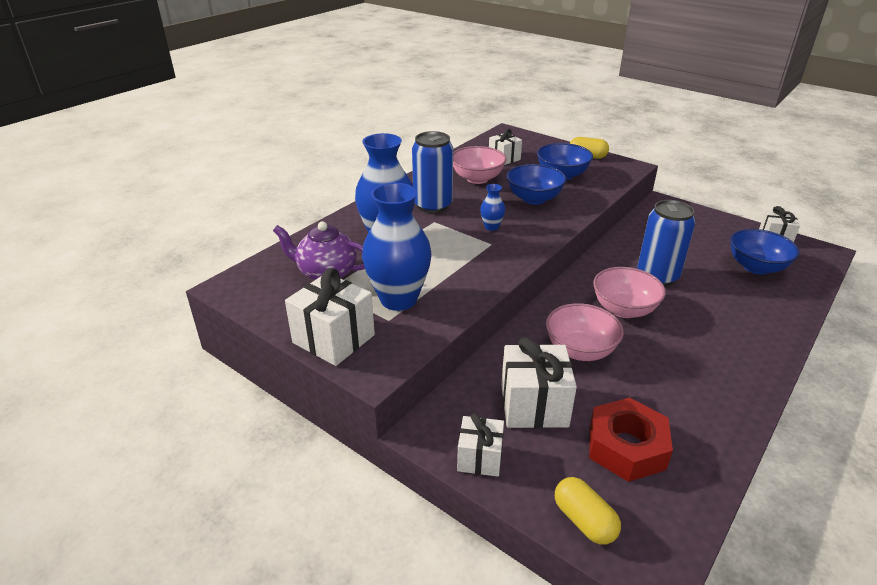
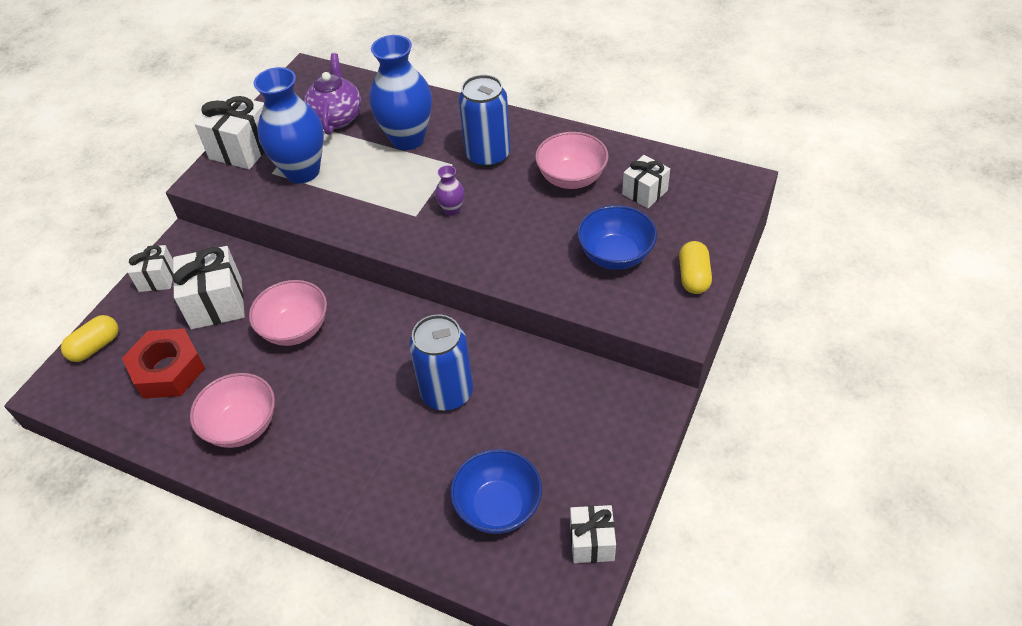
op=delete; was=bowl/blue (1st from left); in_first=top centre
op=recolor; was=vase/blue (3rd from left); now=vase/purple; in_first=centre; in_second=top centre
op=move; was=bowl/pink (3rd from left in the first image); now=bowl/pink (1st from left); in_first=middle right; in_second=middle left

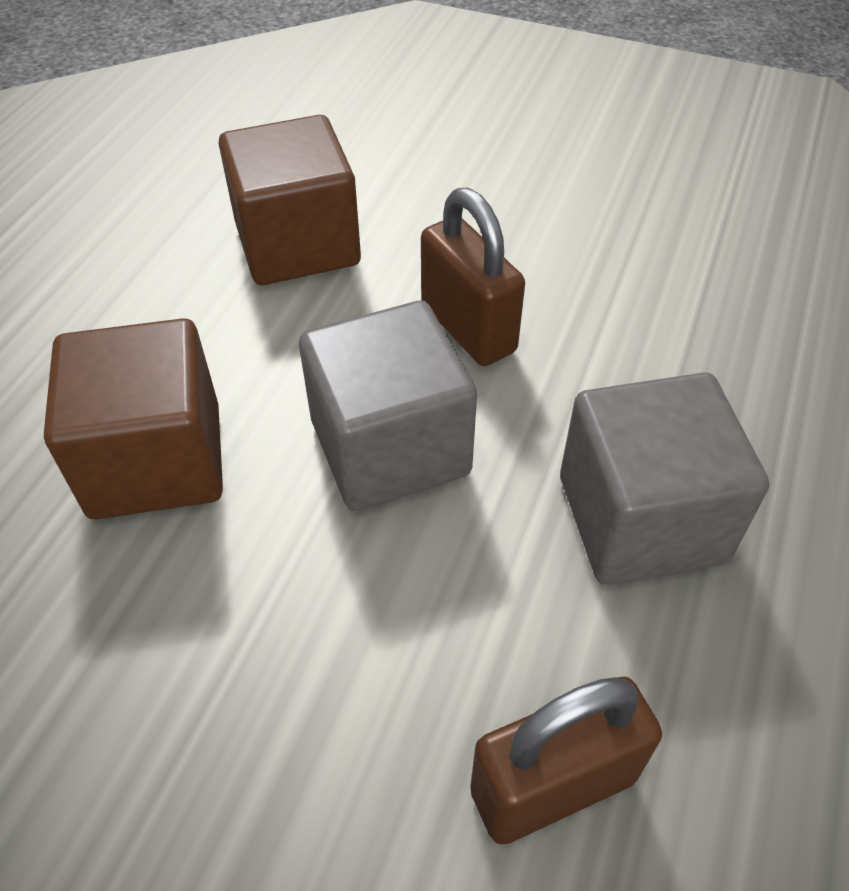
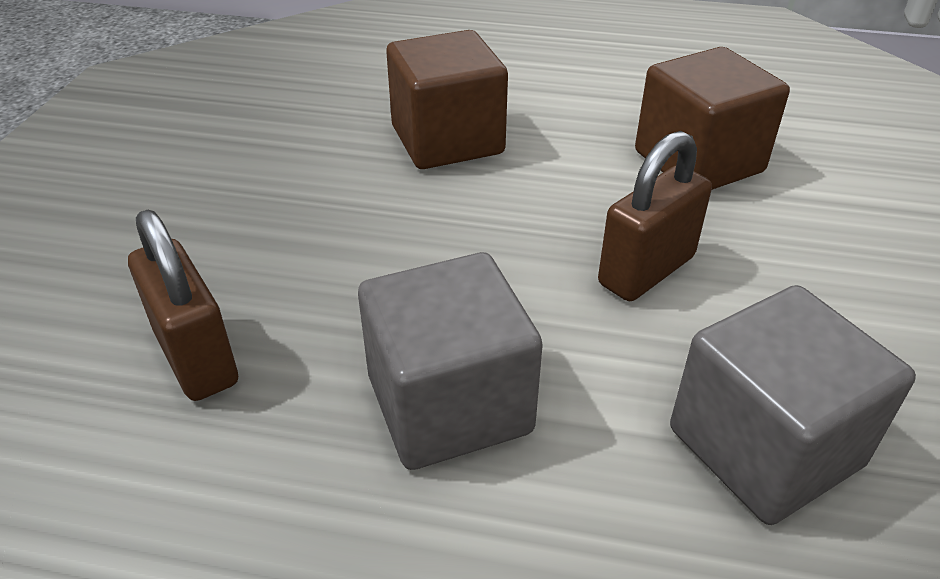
op=move; was=cube/grey (1st from left in the first image); now=cube/grey (2nd from left); in_first=centre; in_second=bottom right

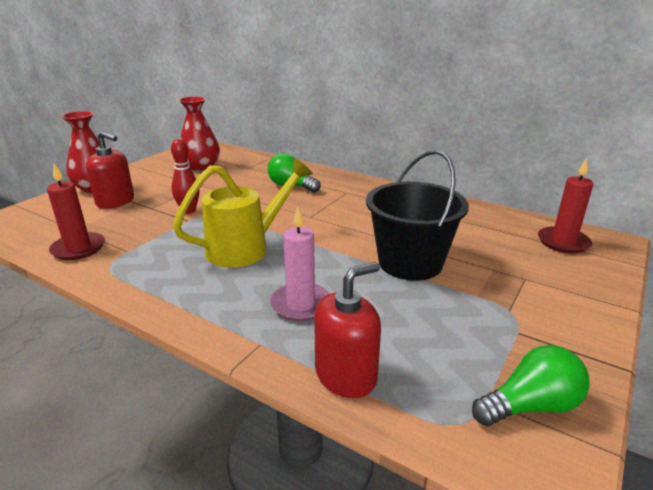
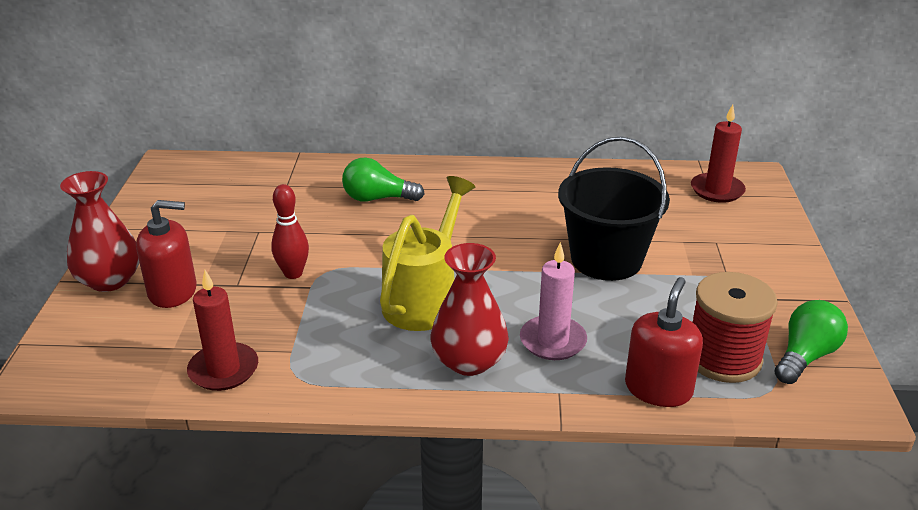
op=move; was=vase/red (2nd from left); in_first=top left; in_second=centre
op=insert; now=spool/red; in_second=middle right

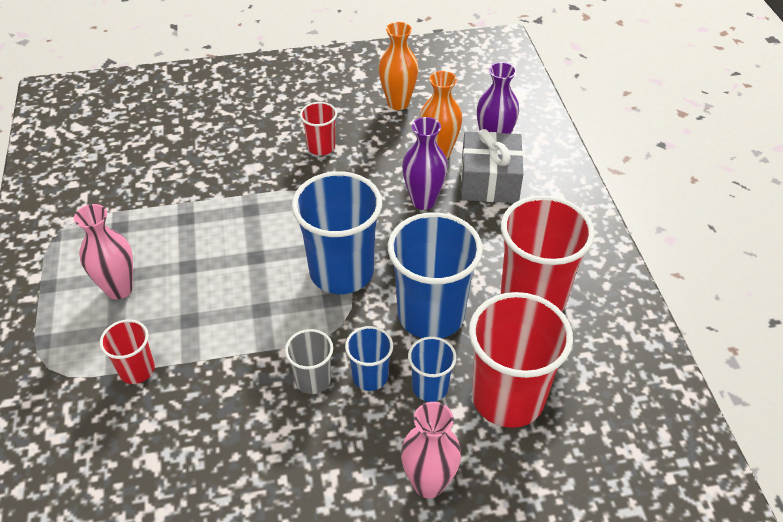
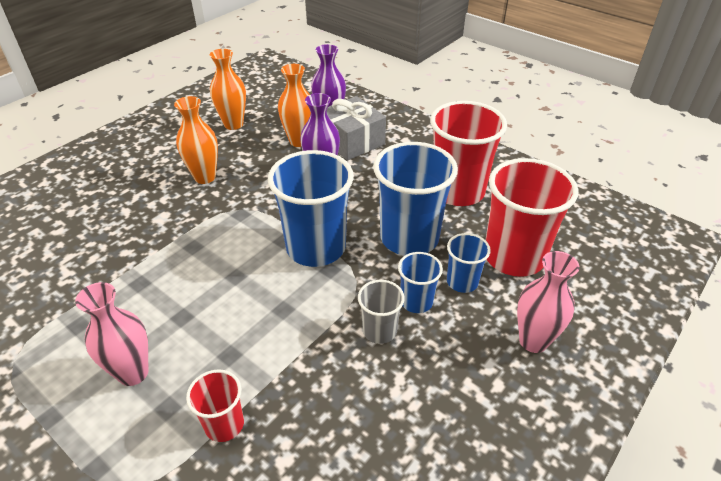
op=replace; was=cup/red (2nd from left); now=vase/orange (1st from left); in_first=top centre; in_second=top left

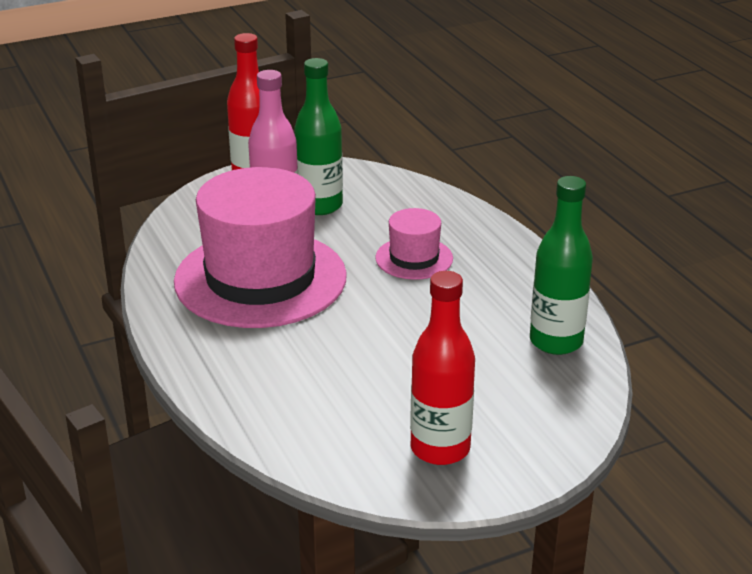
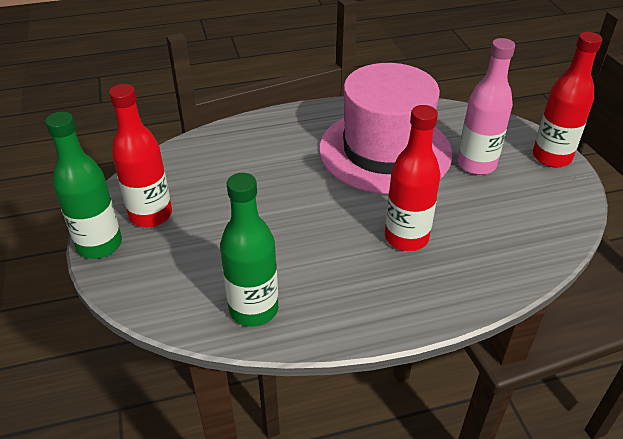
op=move; was=bottle/green (1st from left); in_first=top centre; in_second=middle left
op=replace; was=hat/pink (2nd from left); now=bottle/red (2nd from left); in_first=centre; in_second=centre

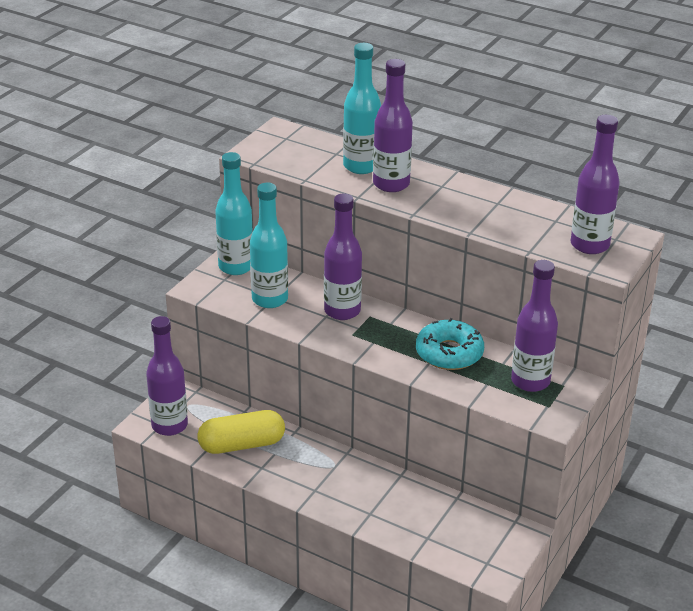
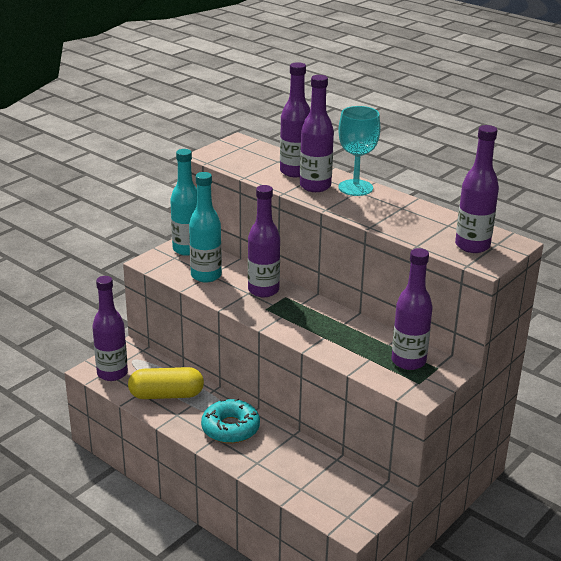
op=recolor; was=bottle/turquoise (3rd from left); now=bottle/purple (3rd from left); in_first=top centre; in_second=top centre
op=move; was=donut/turquoise; in_first=centre; in_second=bottom centre
op=insert; now=goblet/turquoise; in_second=top centre

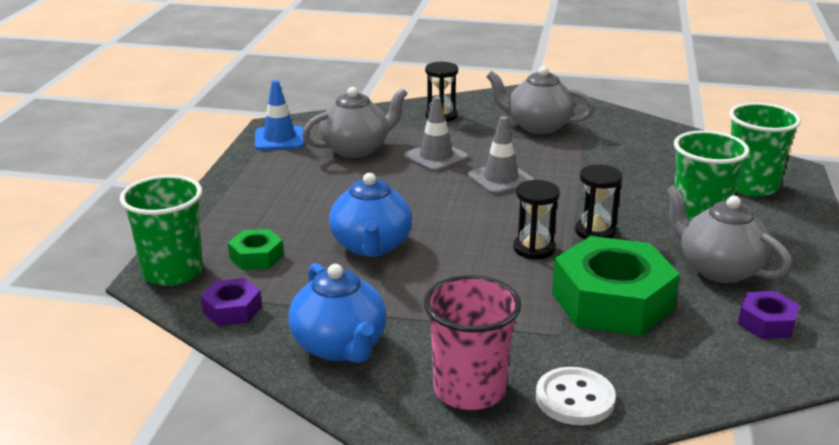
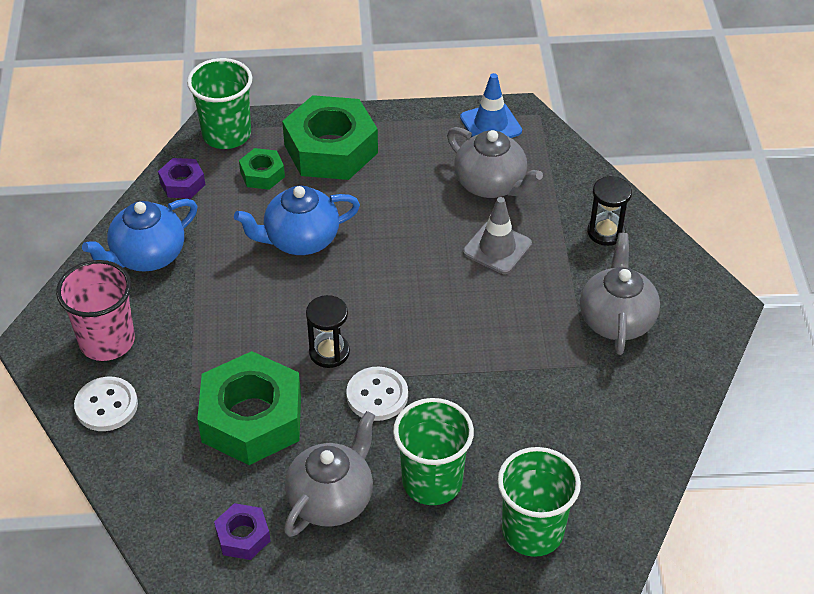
op=delete; was=traffic cone/grey (2nd from left); in_first=centre
op=replace; was=hourglass/black (3rd from left); now=button/white (2nd from left); in_first=middle right; in_second=centre
op=insert; now=nut/green (3rd from left); in_second=top centre

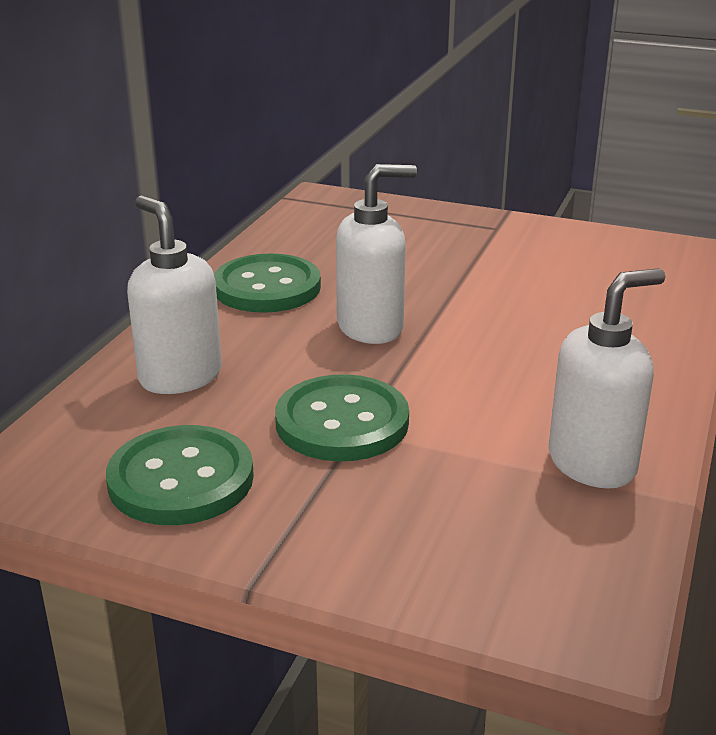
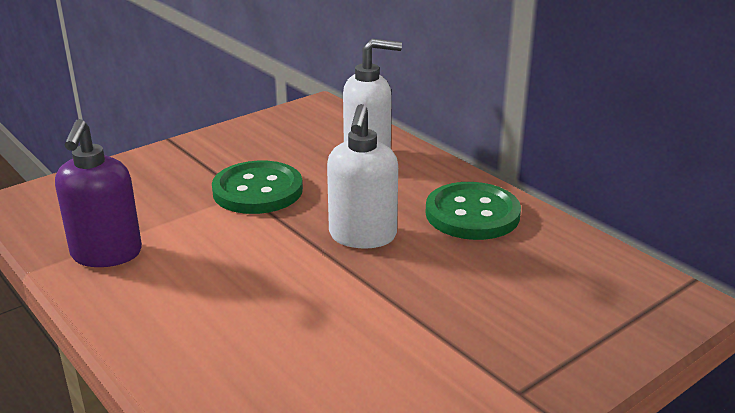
op=recolor; was=soap dispenser/white (3rd from left); now=soap dispenser/purple; in_first=middle right; in_second=middle left
op=delete; was=button/green (1st from left); in_first=middle left

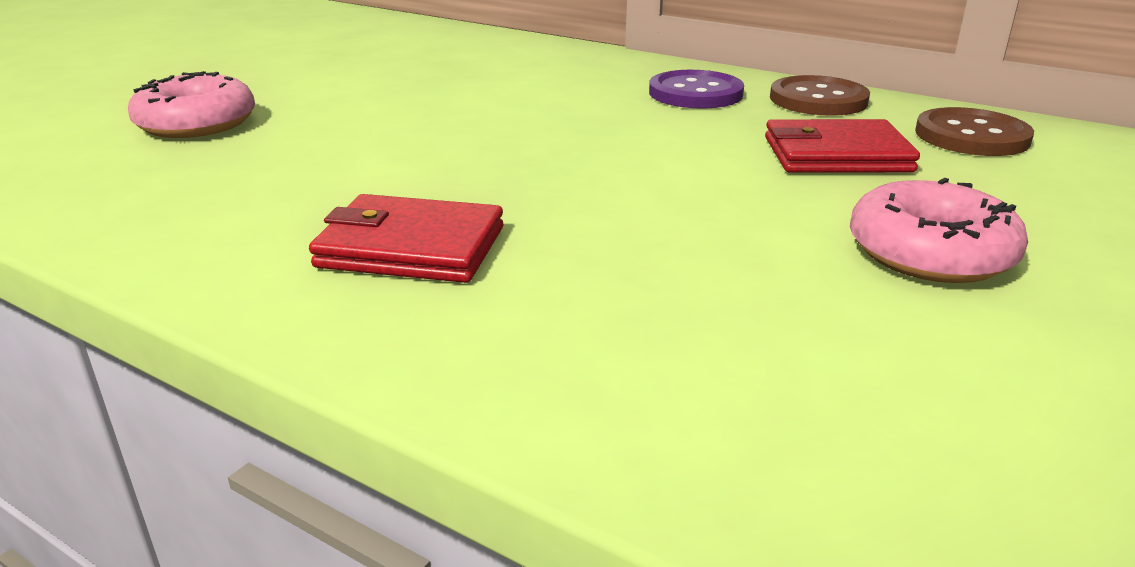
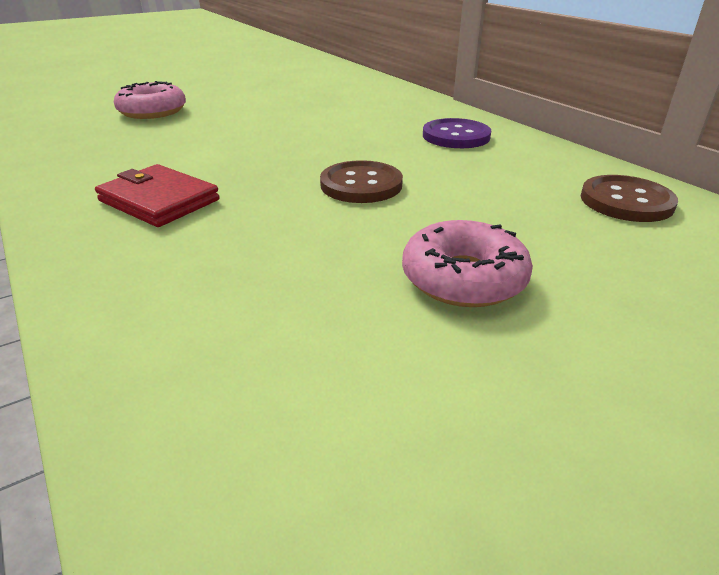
op=move; was=button/brown (1st from left); in_first=top right; in_second=top centre
op=delete; was=wallet/red (2nd from left); in_first=top right

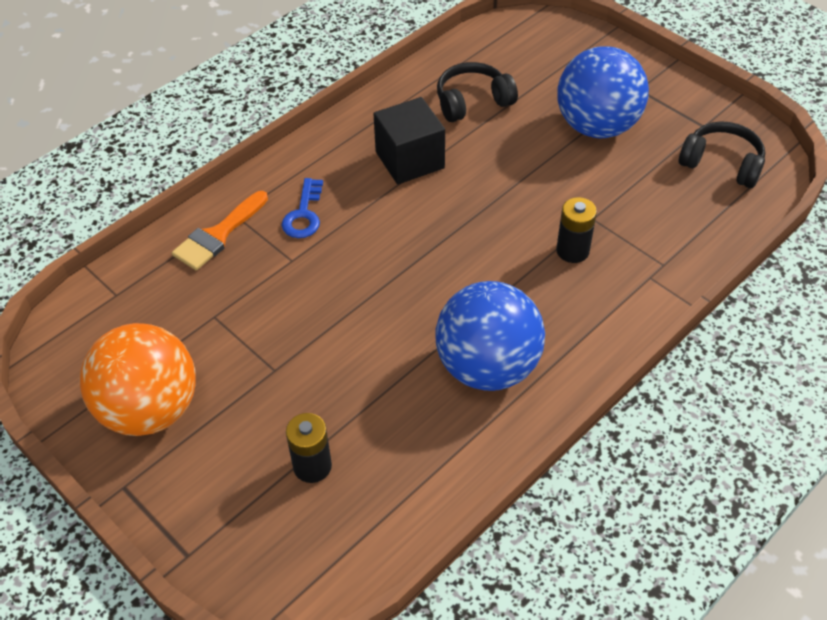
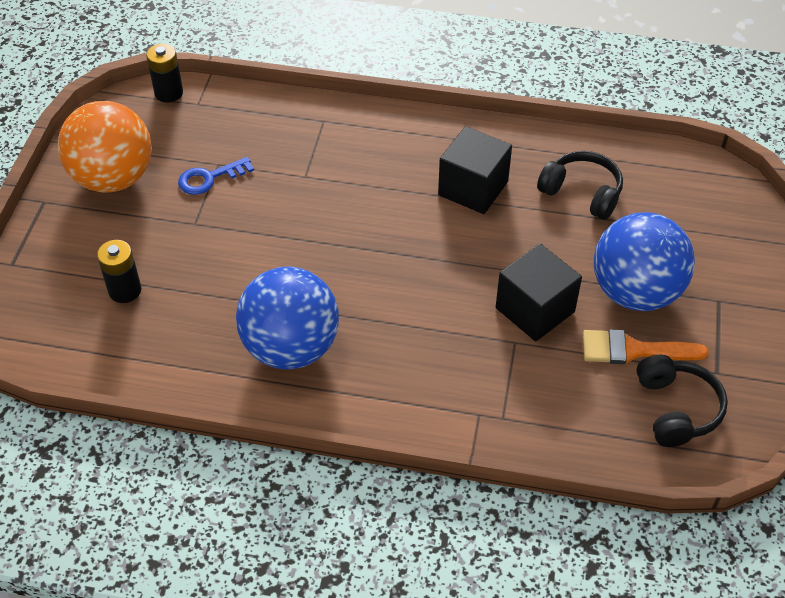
op=move; was=key/blue; in_first=centre; in_second=top left
op=move; was=brush/orange; in_first=middle left; in_second=middle right
op=move; was=battery/black (2nd from left); in_first=middle right; in_second=top left
op=insert; now=cube/black (2nd from left); in_second=middle right

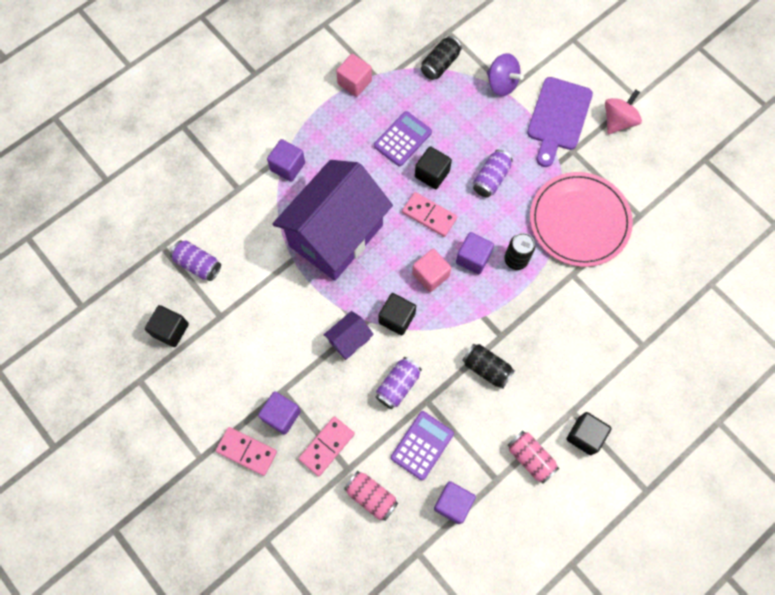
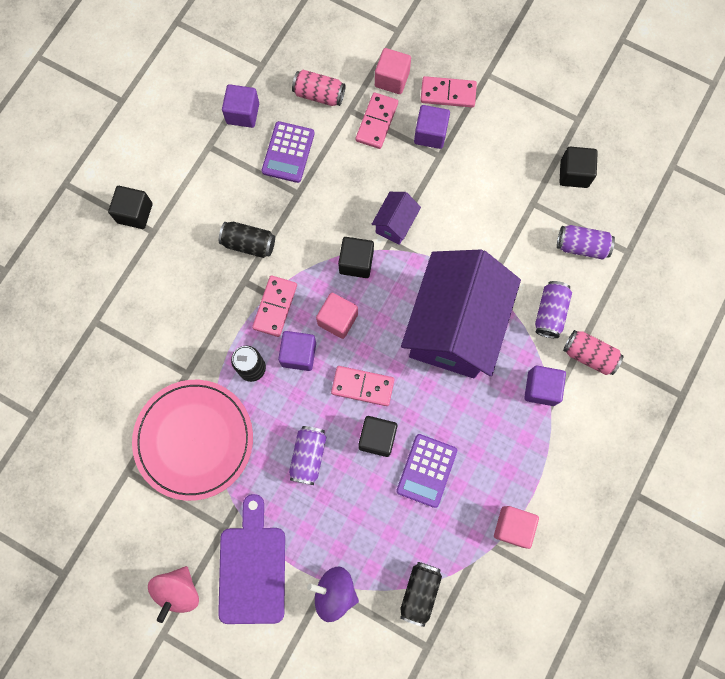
op=move; was=can/purple (2nd from left); in_first=centre; in_second=middle right
op=move; was=can/pink (2nd from left); in_first=bottom right; in_second=middle right
op=insert; now=cube/pink (2nd from left); in_second=top centre
op=insert; now=domino/pink (1st from left); in_second=centre

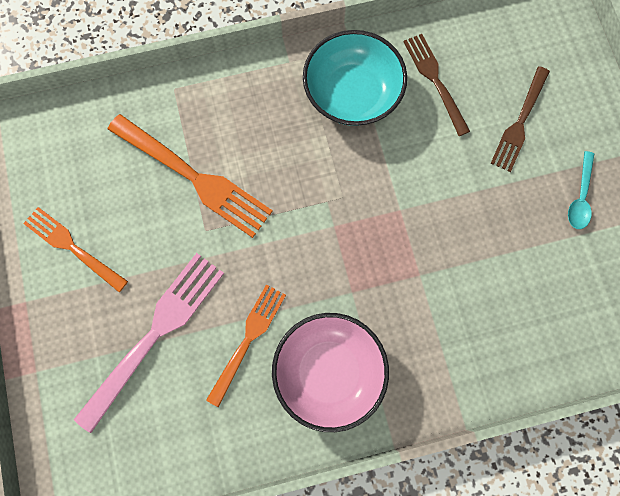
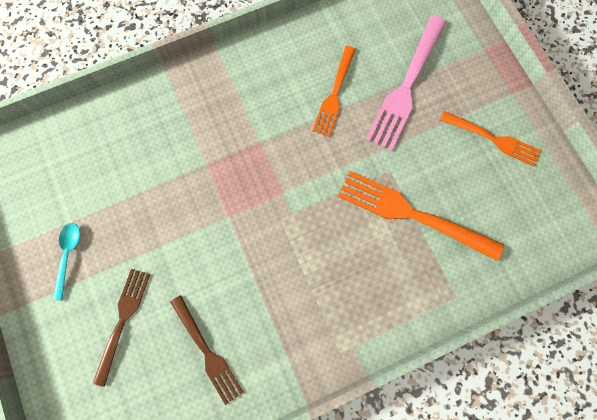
op=delete; was=bowl/turquoise; in_first=top centre
op=delete; was=bowl/pink; in_first=bottom centre

